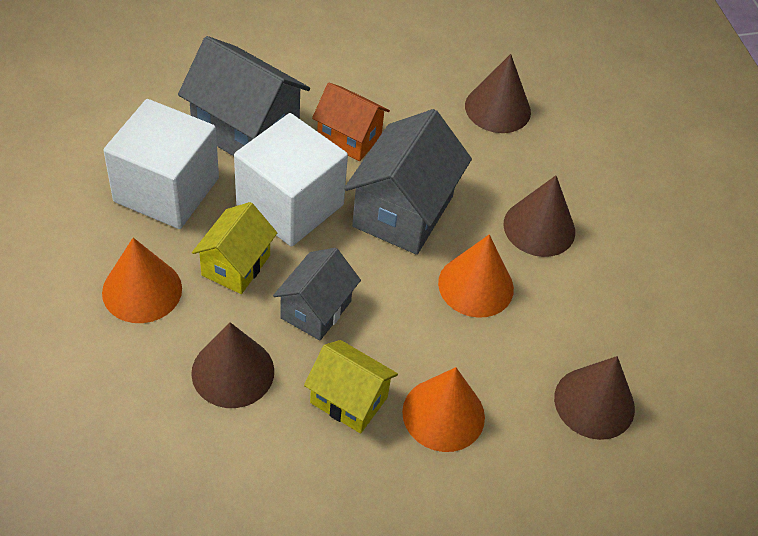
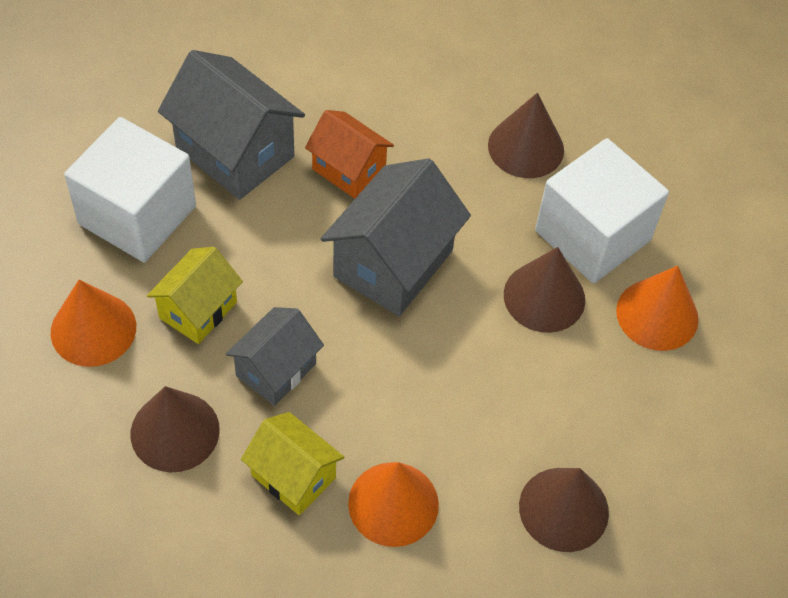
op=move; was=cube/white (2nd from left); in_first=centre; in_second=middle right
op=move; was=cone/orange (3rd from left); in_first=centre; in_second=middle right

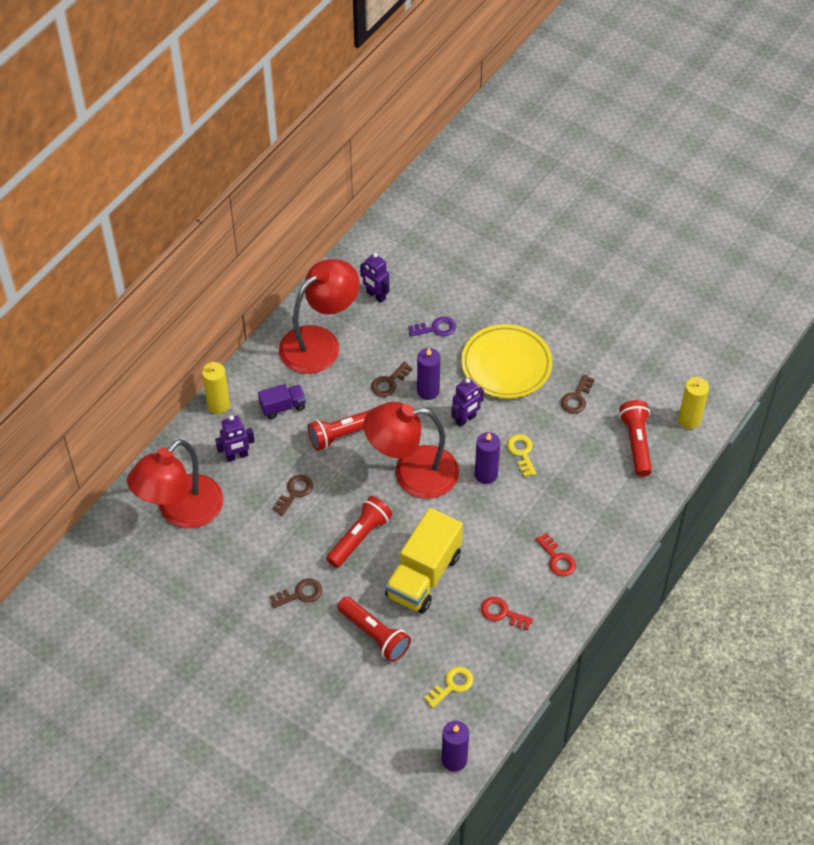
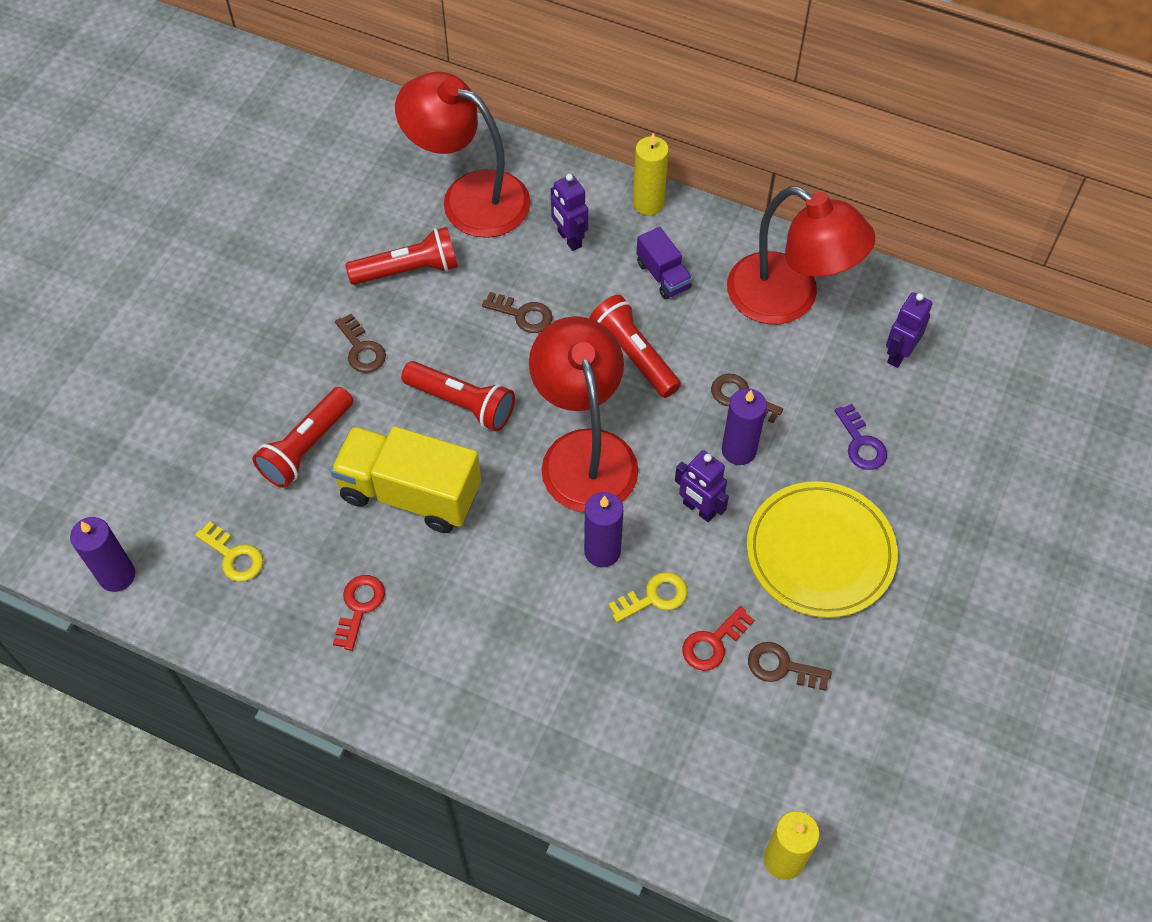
op=move; was=flashlight/red (4th from left in the first image); now=flashlight/red (2nd from left); in_first=middle right; in_second=top centre
op=move; was=key/red (2nd from left); in_first=middle right; in_second=bottom centre

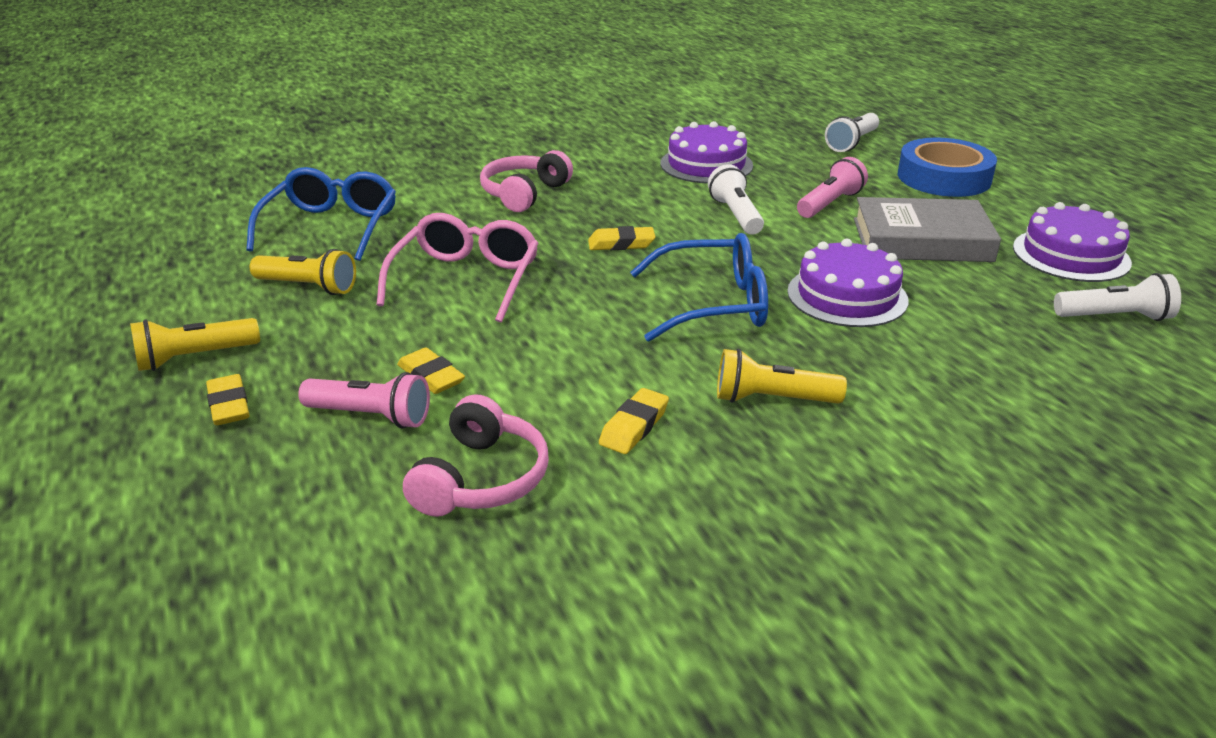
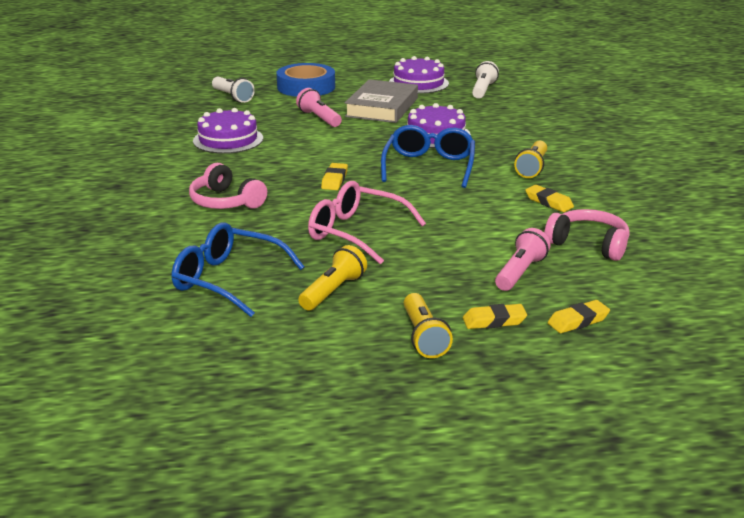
op=delete; was=flashlight/white (1st from left); in_first=top centre
op=move; was=eraser/yellow (2nd from left in the first image); now=eraser/yellow (4th from left); in_first=centre; in_second=middle right

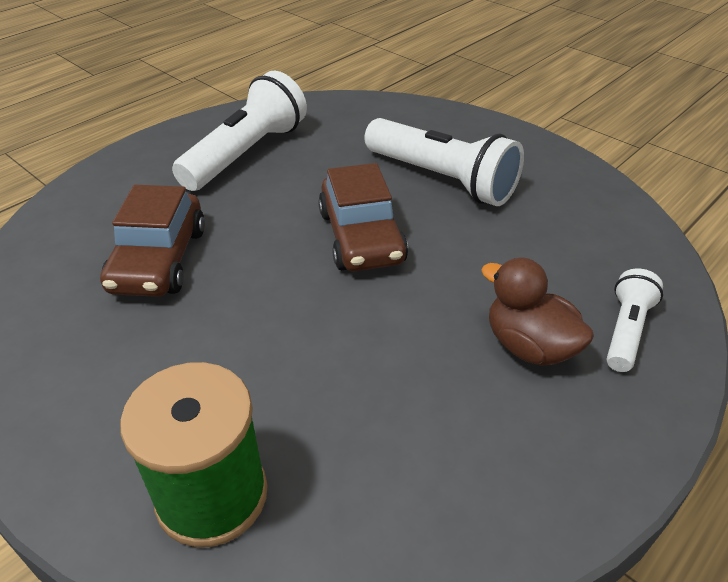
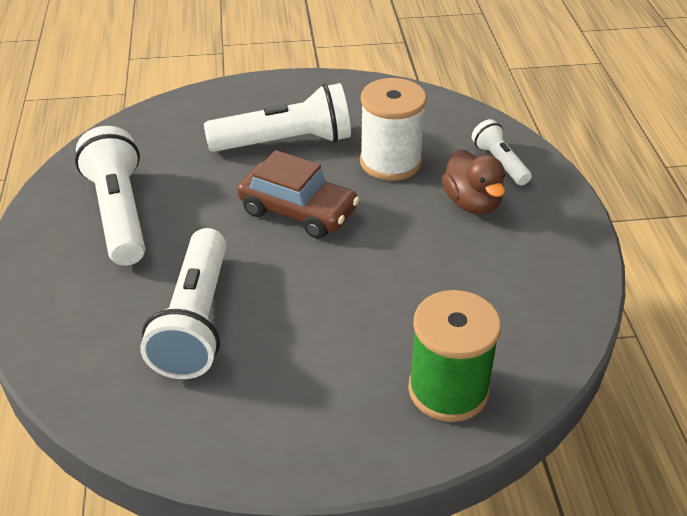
op=replace; was=car/brown (1st from left); now=flashlight/white (2nd from left); in_first=middle left; in_second=middle left
op=rotate; was=duck/brown; in_first=middle right; in_second=middle right; clockwise=-105
op=insert; now=spool/white; in_second=top centre

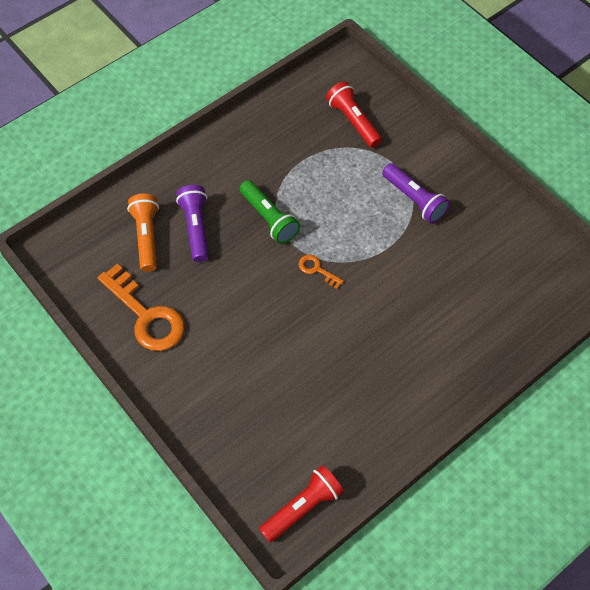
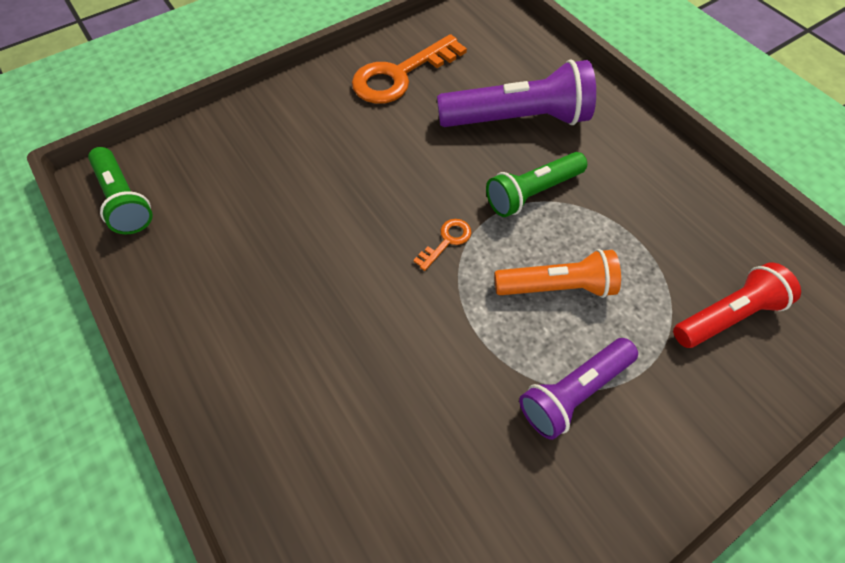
op=resize; was=flashlight/purple (1st from left); in_first=middle left; in_second=top centre; ratio=1.52
op=move; was=flashlight/orange; in_first=middle left; in_second=centre
op=recolor; was=flashlight/red (1st from left); now=flashlight/green (1st from left); in_first=bottom centre; in_second=middle left

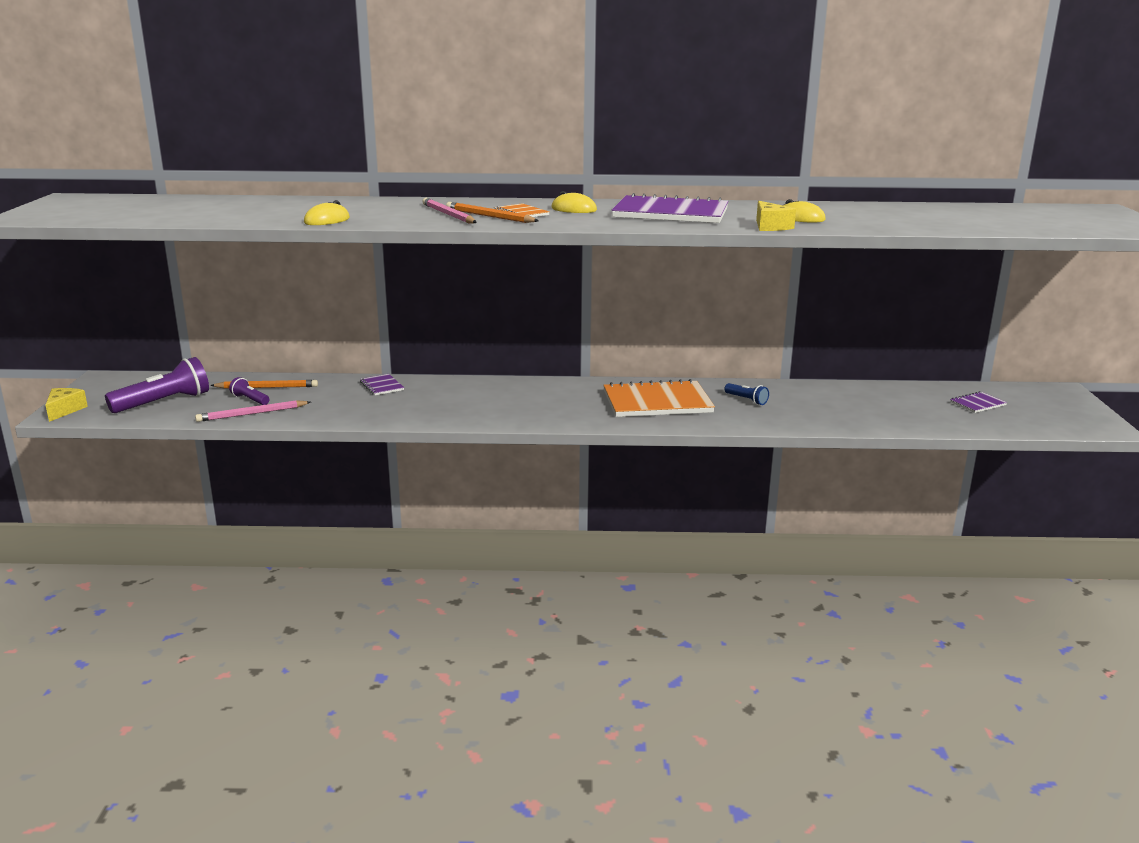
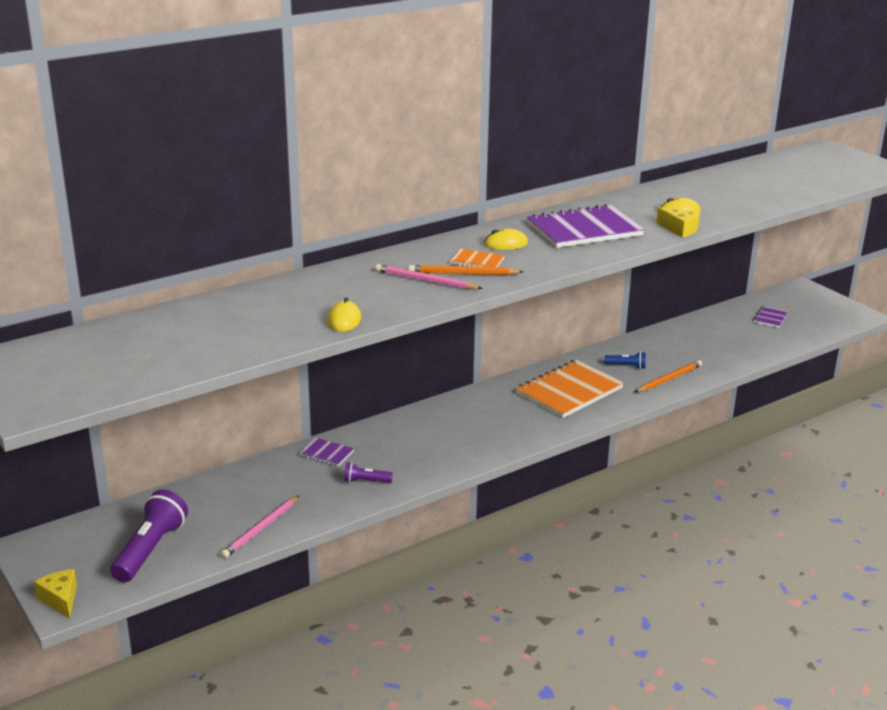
op=move; was=flashlight/purple (2nd from left); in_first=middle left; in_second=centre
op=move; was=pencil/orange (1st from left in the first image); now=pencil/orange (2nd from left); in_first=middle left; in_second=middle right

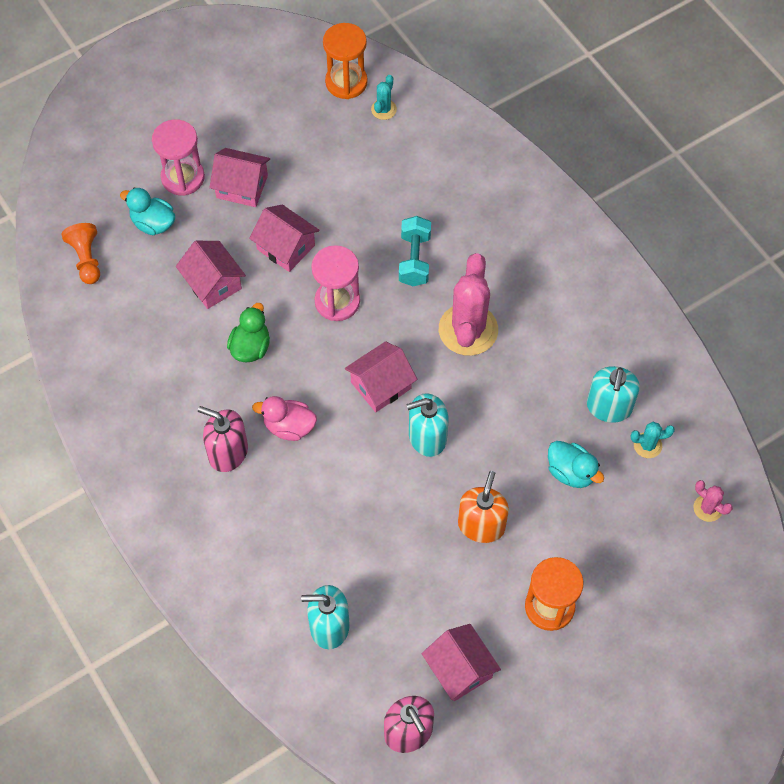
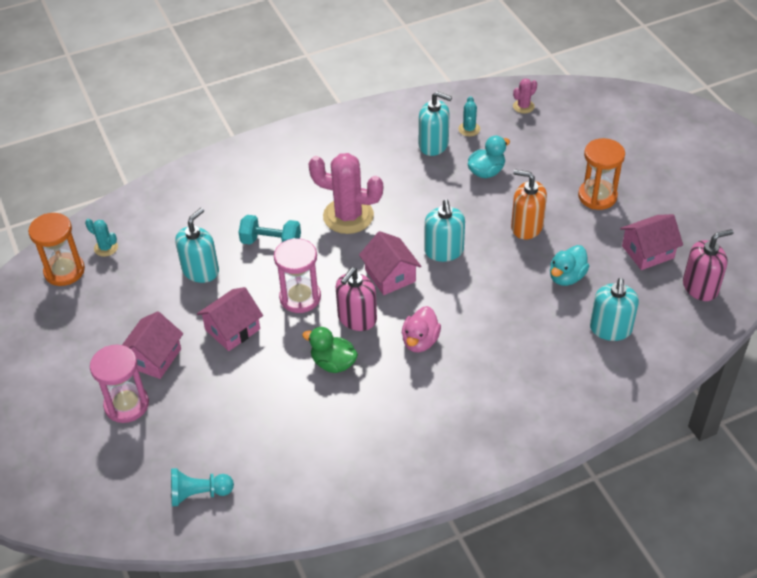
op=move; was=duck/turquoise (1st from left in the first image); now=duck/turquoise (2nd from left); in_first=top left; in_second=middle right
op=recolor; was=pawn/orange; now=pawn/turquoise; in_first=top left; in_second=bottom left
op=delete; was=house/pink (1st from left); in_first=middle left
op=move; was=soap dispenser/pink (1st from left); in_first=middle left; in_second=centre
op=insert; now=soap dispenser/turquoise (1st from left); in_second=middle left

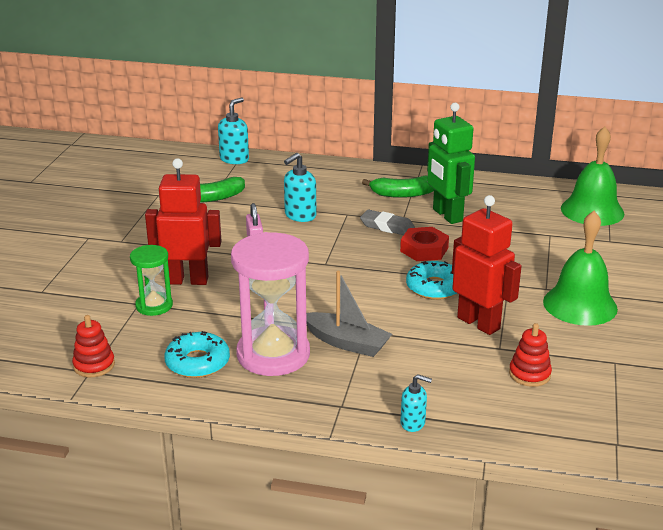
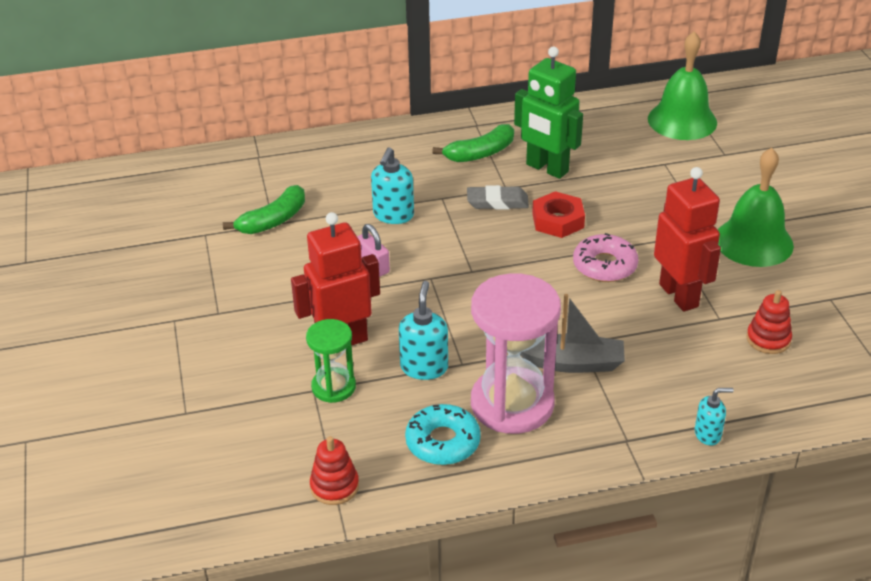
op=move; was=soap dispenser/turquoise (1st from left in the first image); now=soap dispenser/turquoise (2nd from left); in_first=top centre; in_second=centre
op=rotate; was=robot/red (2nd from left); in_first=middle right; in_second=middle right; clockwise=45
op=recolor; was=donut/turquoise (2nd from left); now=donut/pink; in_first=centre; in_second=middle right

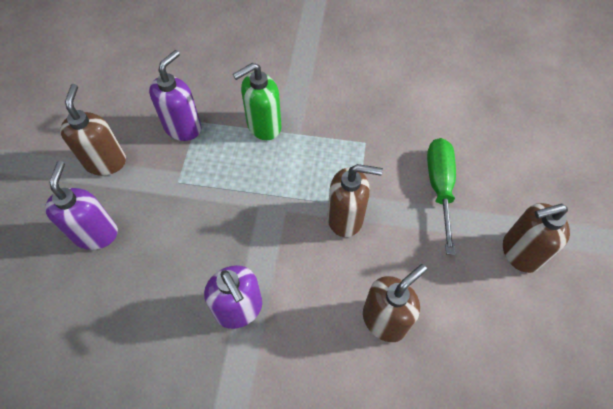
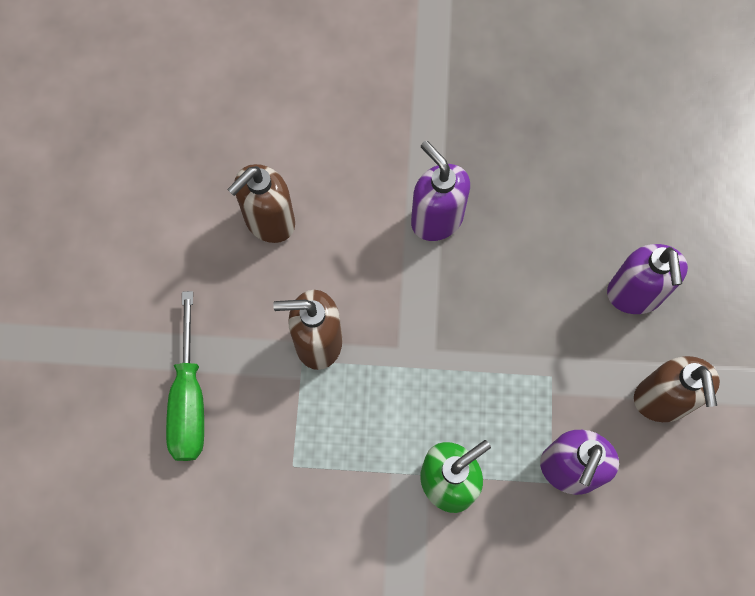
op=delete; was=soap dispenser/brown (4th from left); in_first=middle right

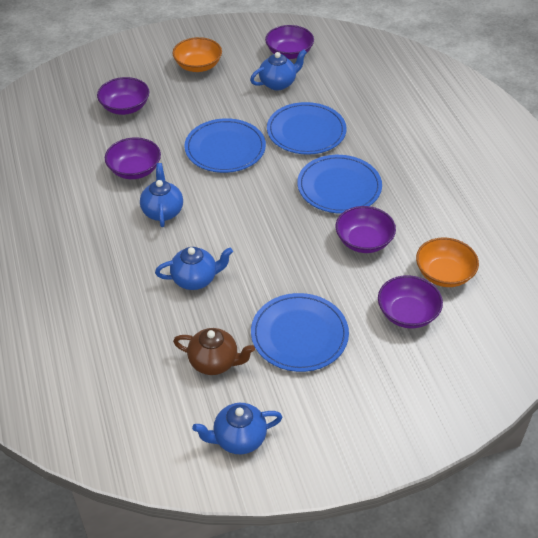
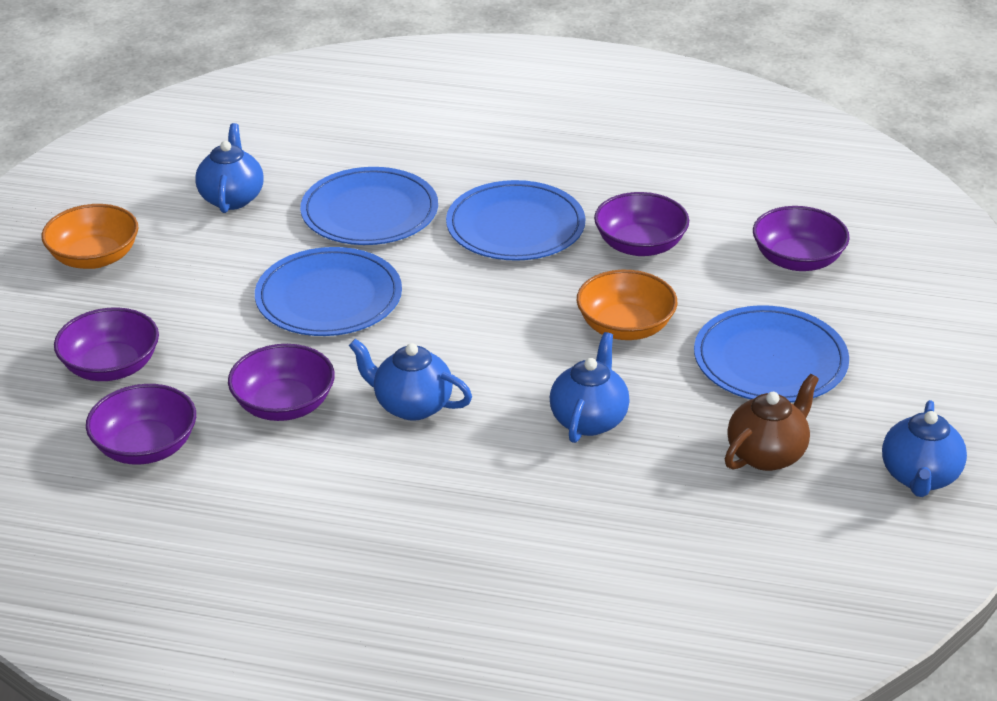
op=move; was=bowl/purple (3rd from left in the first image); now=bowl/purple (2nd from left); in_first=top centre; in_second=middle left
op=move; was=bowl/orange (2nd from left); in_first=middle right; in_second=centre

